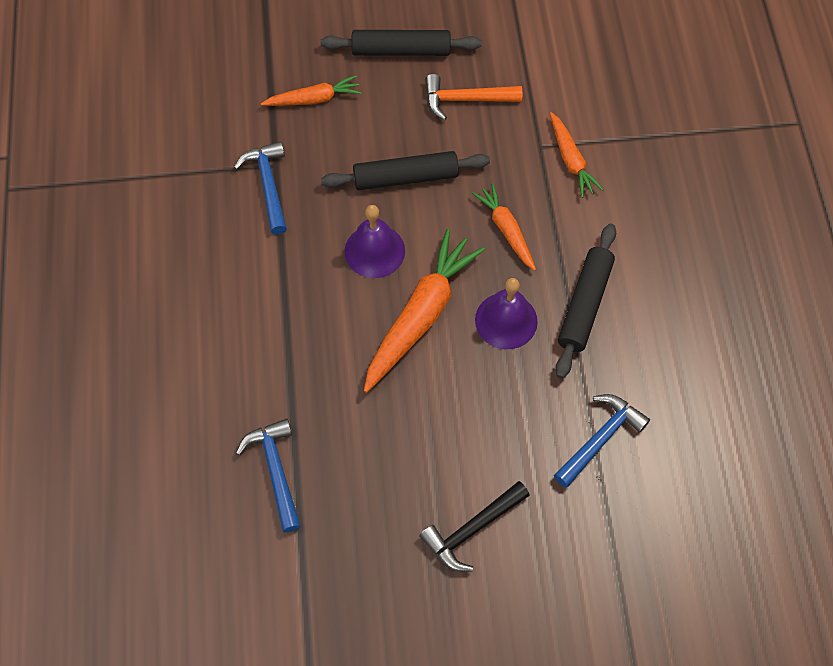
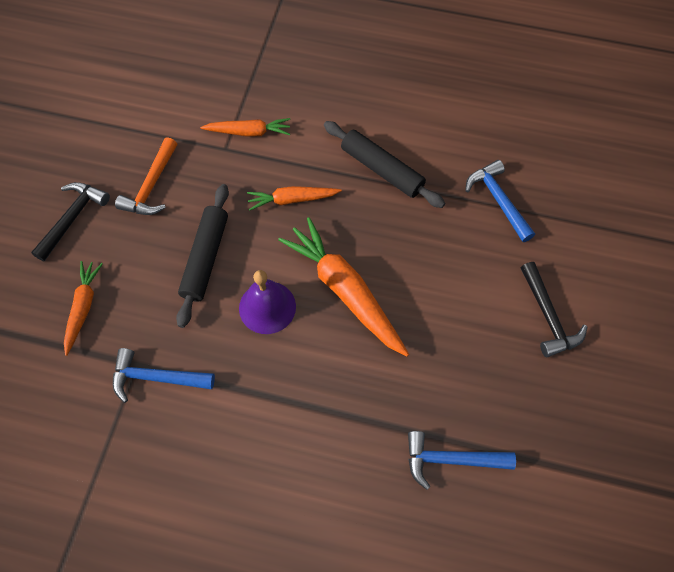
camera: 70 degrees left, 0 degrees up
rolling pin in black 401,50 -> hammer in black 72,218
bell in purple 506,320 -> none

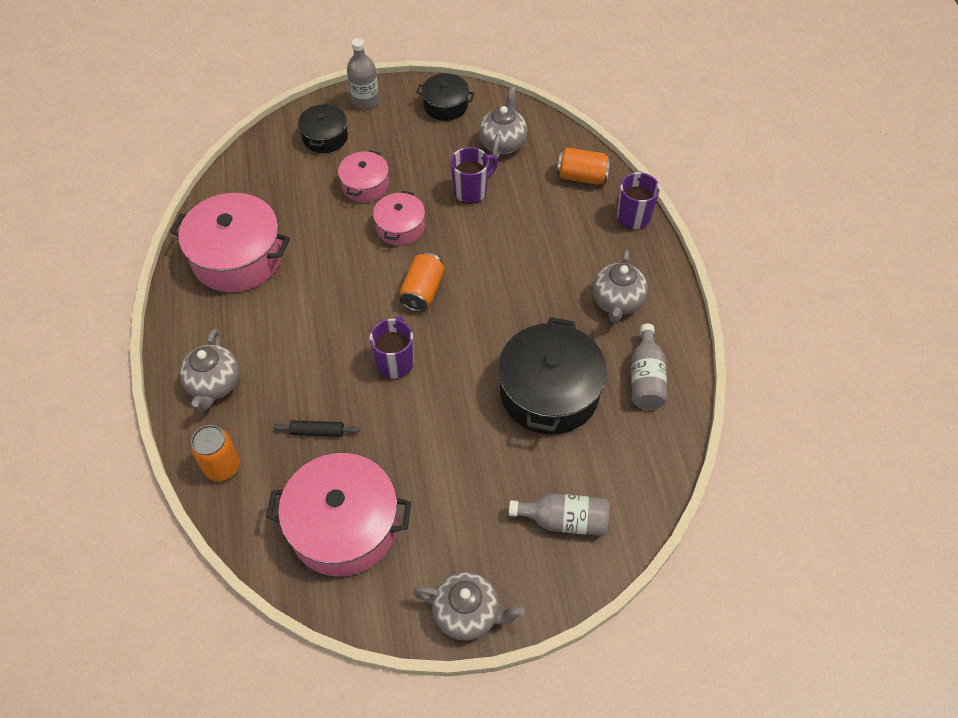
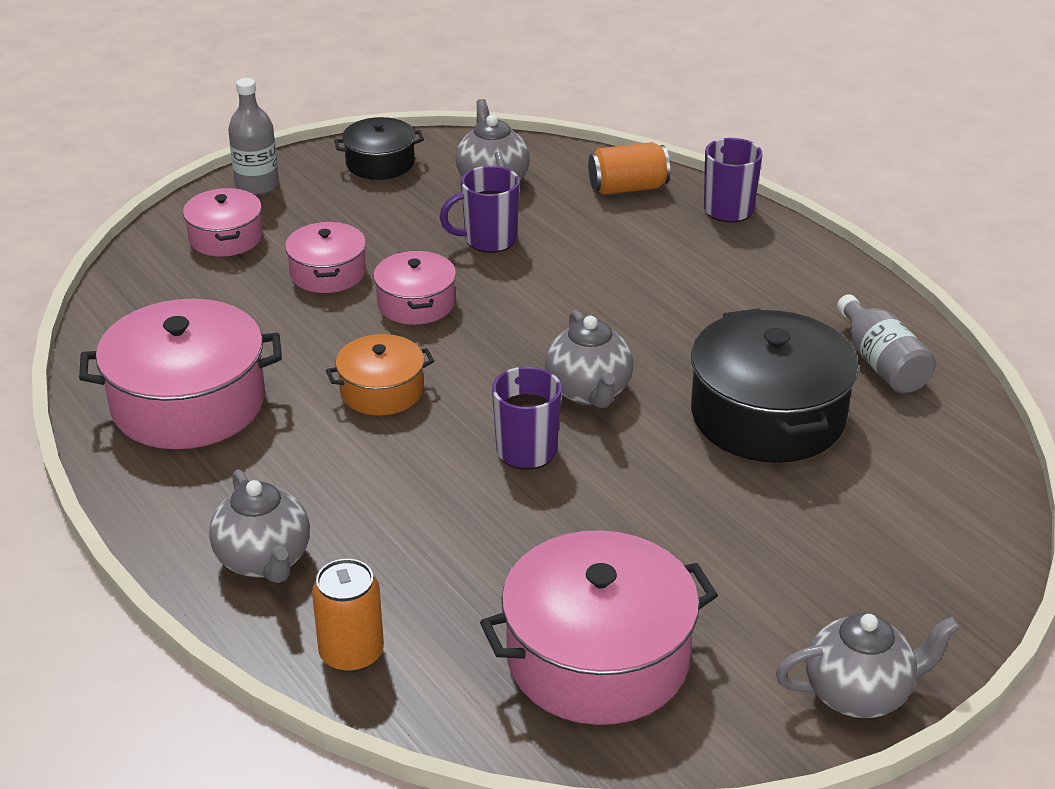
camera: 25 degrees left, 20 degrees down
rolling pin in black 317,432 -> none
pot in black 325,137 -> pot in pink 226,237
can in orange 422,291 -> none
mug in purple 471,191 -> mug in purple 488,240, 135 degrees counterclockwise
bottle in grey 564,520 -> none
teapot in grey 617,302 -> teapot in grey 589,392, move
none -> pot in orange 381,391

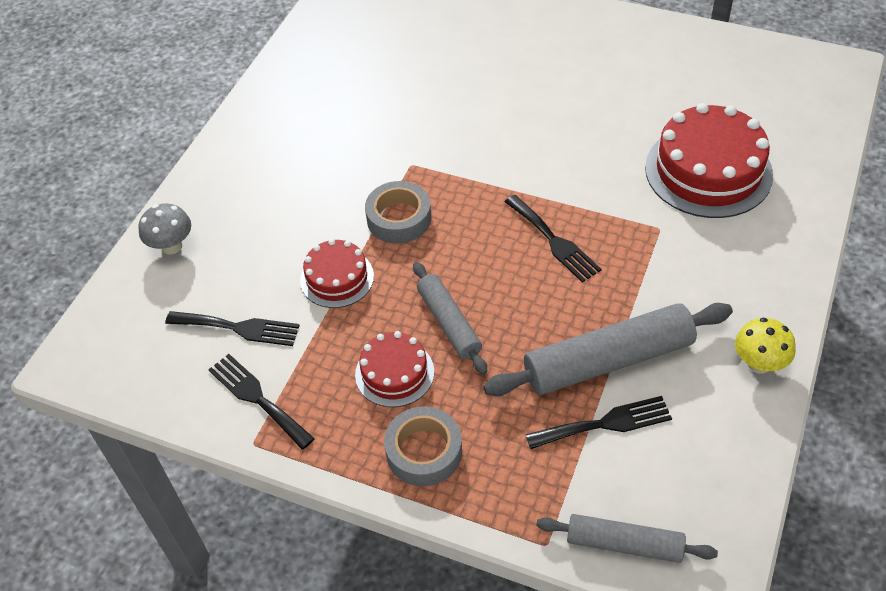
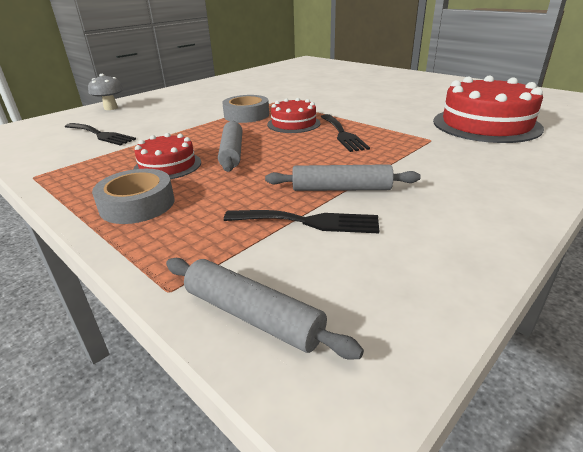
camera: 20 degrees right, 20 degrees down
fork in black 257,398 -> none
cake in red 337,278 -> cake in red 293,124, move
rolling pin in grey 608,360 -> rolling pin in grey 341,189, x0.60
mushroom in yellow 759,363 -> none

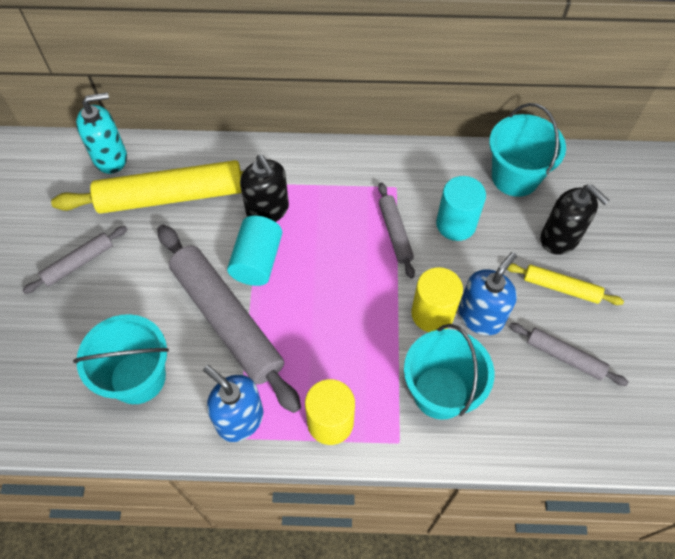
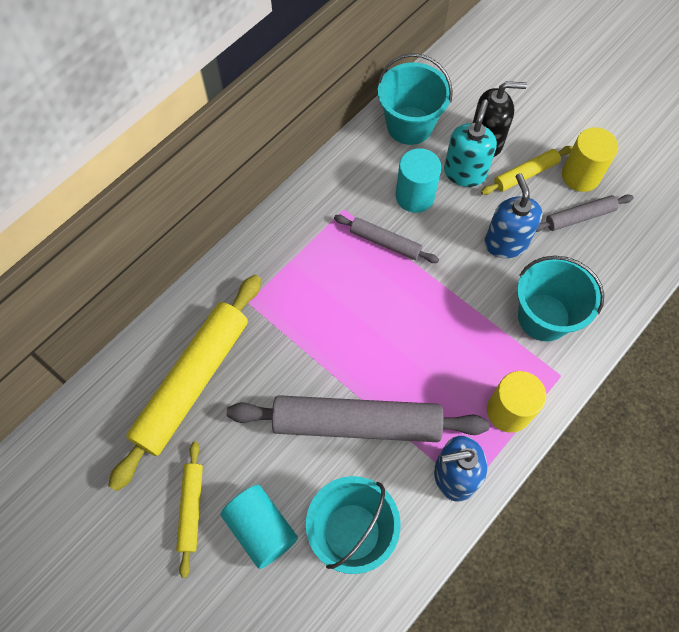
camera: 50 degrees left, 5 degrees up
rolling pin in grey 78,263 -> rolling pin in yellow 191,509
soap dispenser in turquoise 111,158 -> soap dispenser in turquoise 465,172, move
cylinder in turquoise 257,261 -> cylinder in turquoise 261,529, move
soap dispenser in black 268,210 -> none
cylinder in yellow 432,314 -> cylinder in yellow 580,175, move

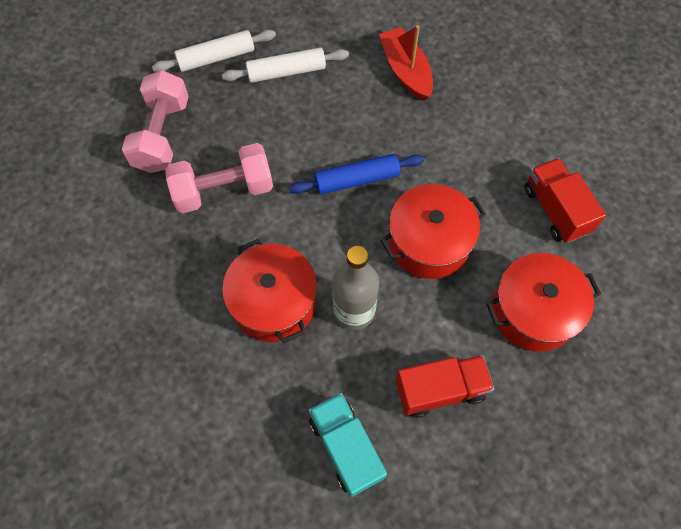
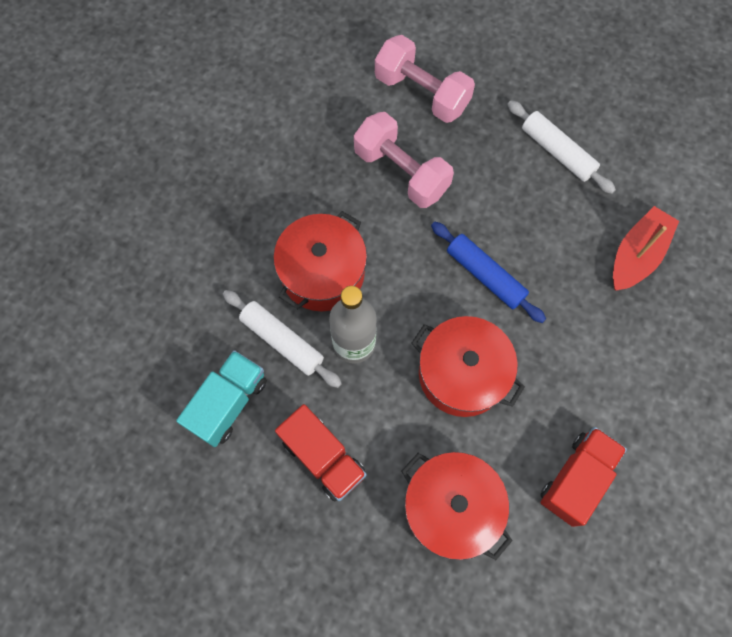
camera: 60 degrees right, 5 degrees up
dumbbell in pink 162,135 -> dumbbell in pink 421,93, 60 degrees clockwise
rolling pin in white 216,57 -> rolling pin in white 282,341, move

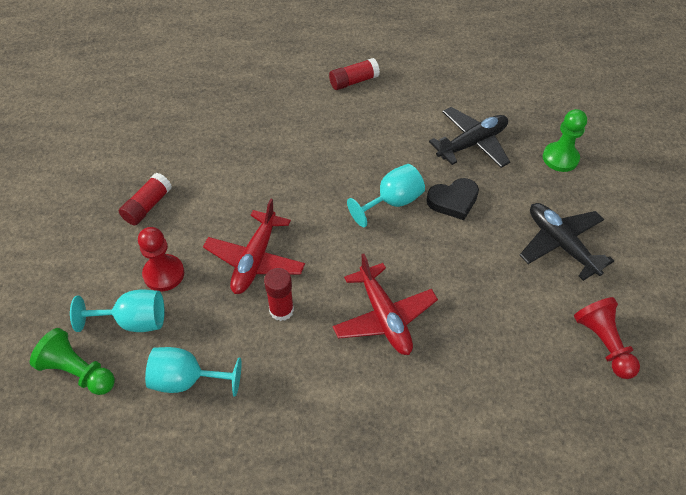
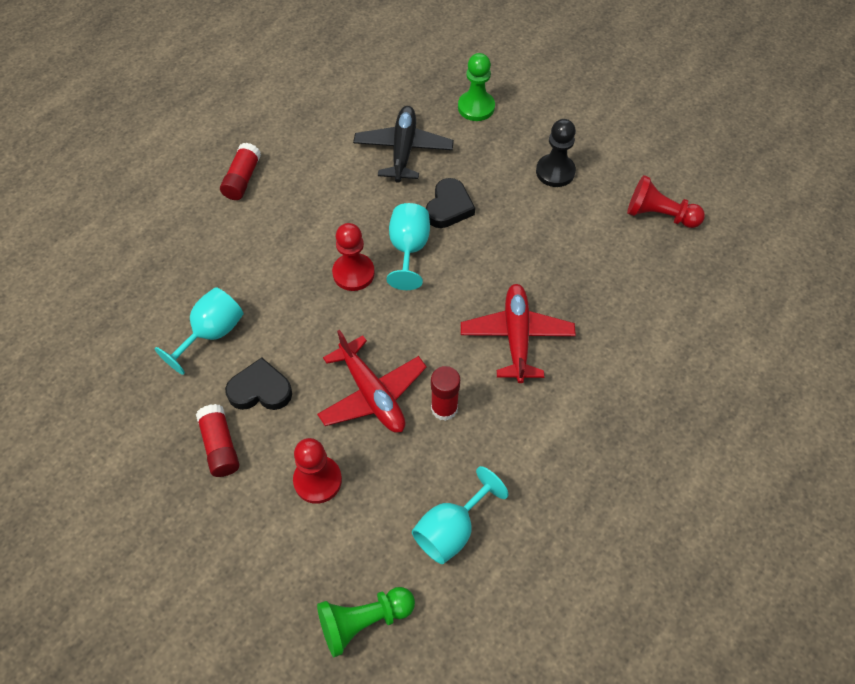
camera: 50 degrees left, 5 degrees up
goblet in turquoise 134,321 -> goblet in turquoise 212,333, move
plane in red 384,317 -> plane in red 516,337, 105 degrees counterclockwise
plane in black 561,244 -> pawn in black 555,172
none -> heart in black 260,390
none -> pawn in red 353,273

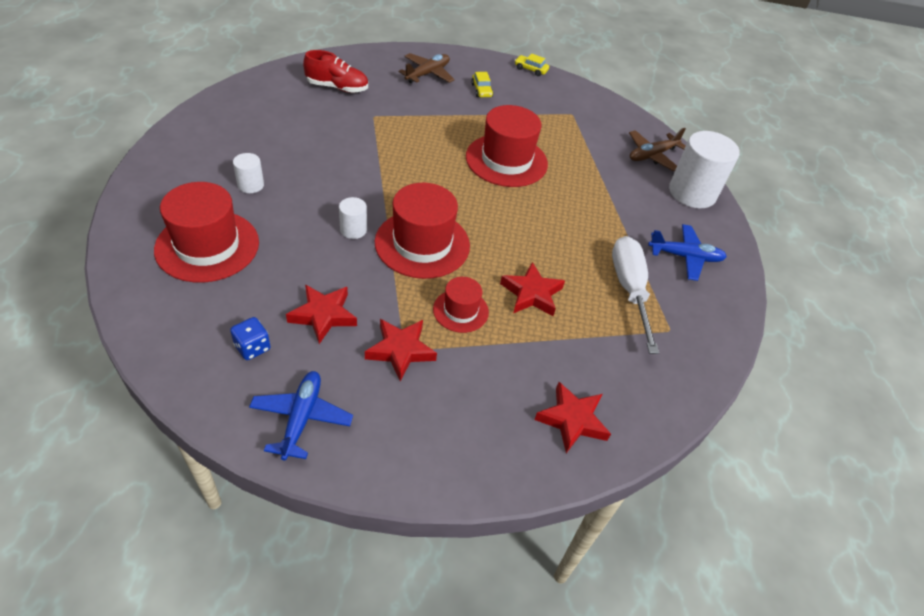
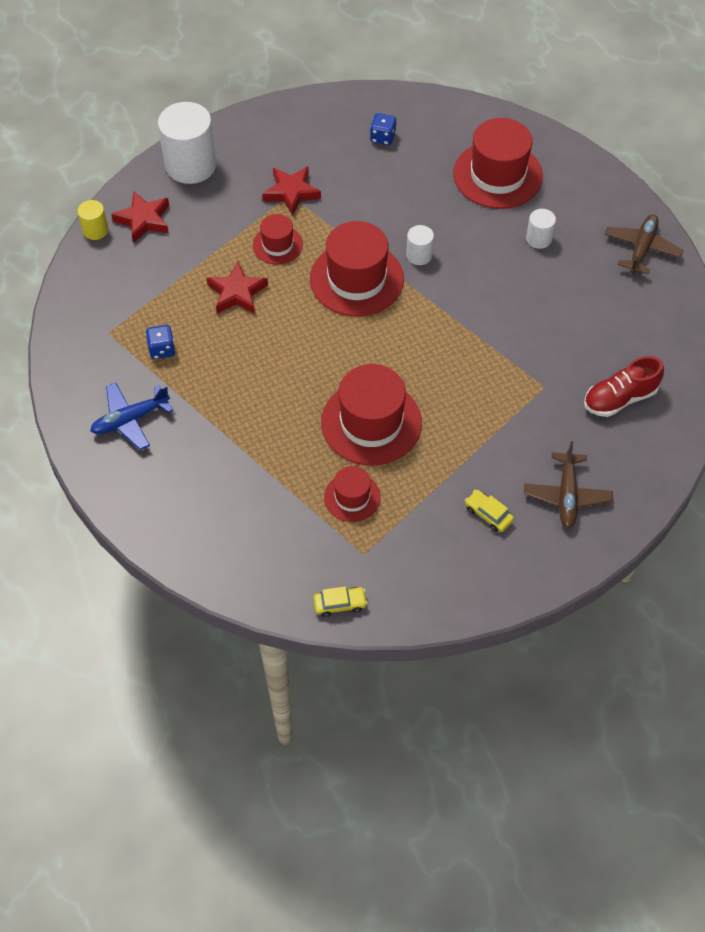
camera: 150 degrees right, 10 degrees up
plane in blue 302,418 -> none
star in red 323,315 -> none
car in yellow 531,69 -> car in yellow 340,604, move
screwdriver in white 629,289 -> dice in blue 162,349
plane in brown 652,155 -> plane in brown 642,248, move
cylinder in white 692,193 -> cylinder in white 191,165, move
none -> cylinder in yellow 95,230
none -> hat in red 352,497

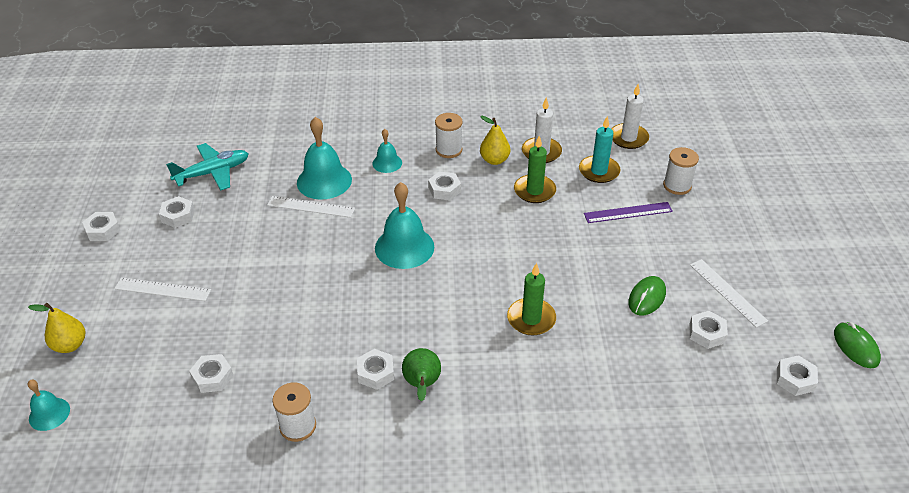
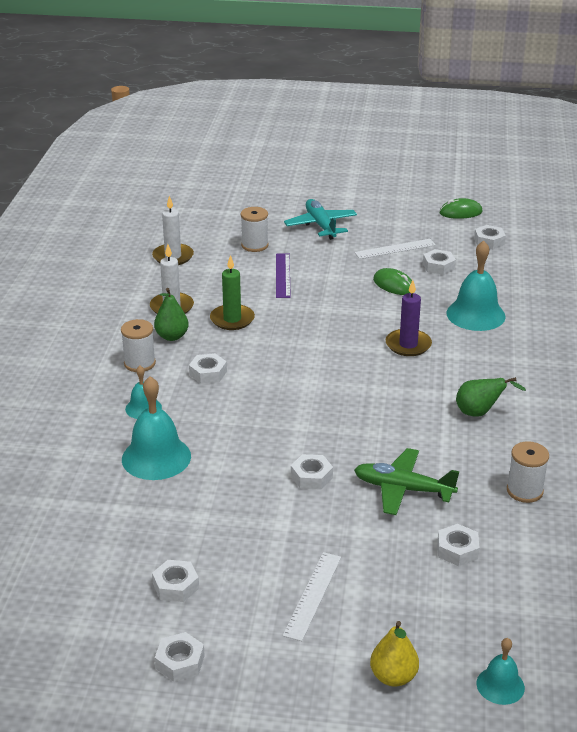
camera: 80 degrees left, 10 degrees down
plane in turquoise 213,173 -> plane in turquoise 321,225, move
ruler in white 311,206 -> none
nut in white 376,373 -> nut in white 311,477, move
bell in turquoise 404,247 -> bell in turquoise 475,314, move
pear in yellow 494,160 -> pear in green 172,336
candle in green 531,319 -> candle in purple 408,345
candle in turquoise 599,171 -> none
none -> plane in green 403,489

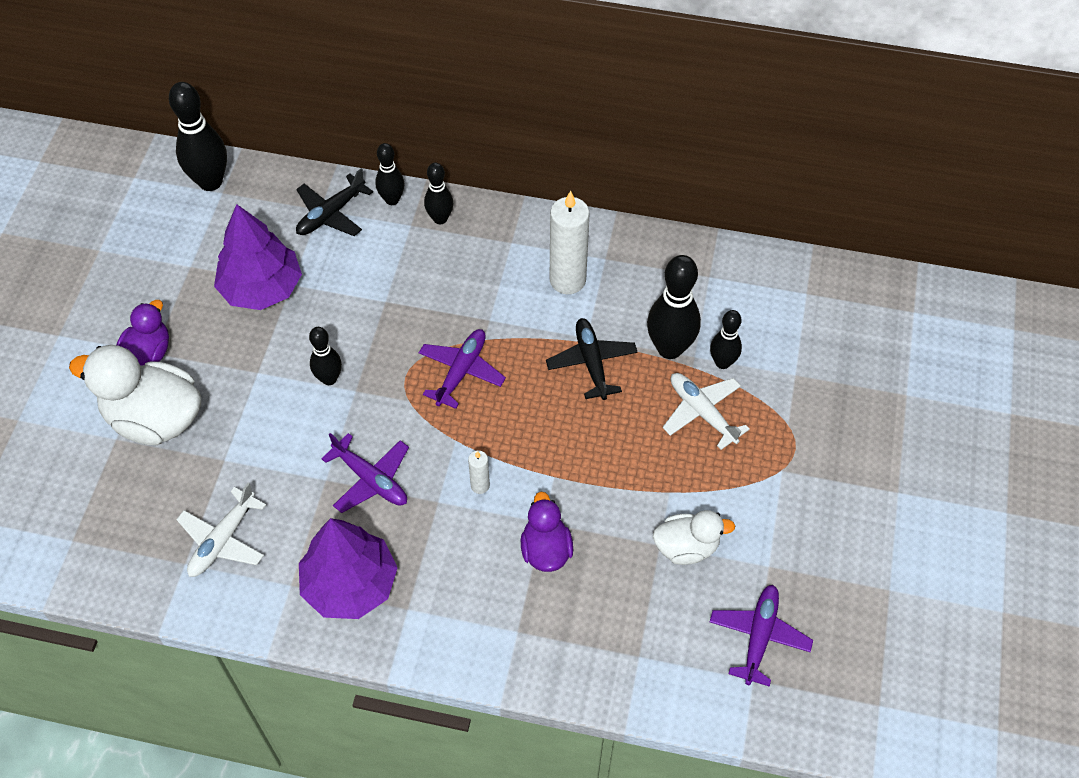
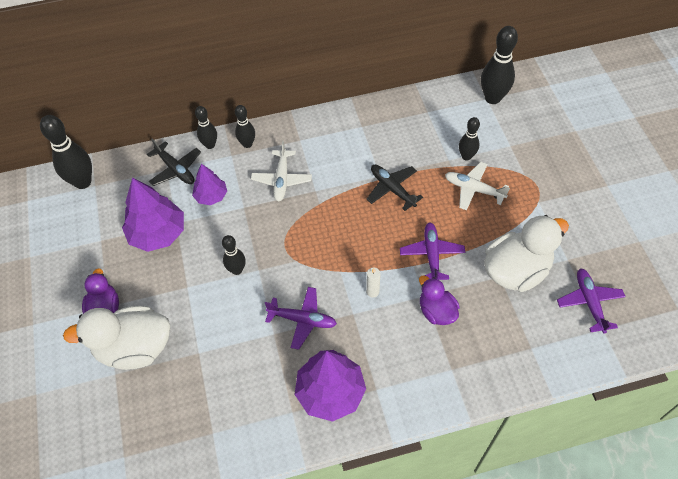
camera: 25 degrees left, 0 degrees up
plane in white 223,540 -> plane in white 282,180, move
plane in black 331,214 -> plane in black 176,169, 60 degrees counterclockwise
plane in purple 461,371 -> plane in purple 431,254, move
candle in white 567,280 -> none
bowling pin in black 670,348 -> bowling pin in black 492,98, move
duck in white 686,547 -> duck in white 516,270, x1.73
none -> tree in purple 211,196

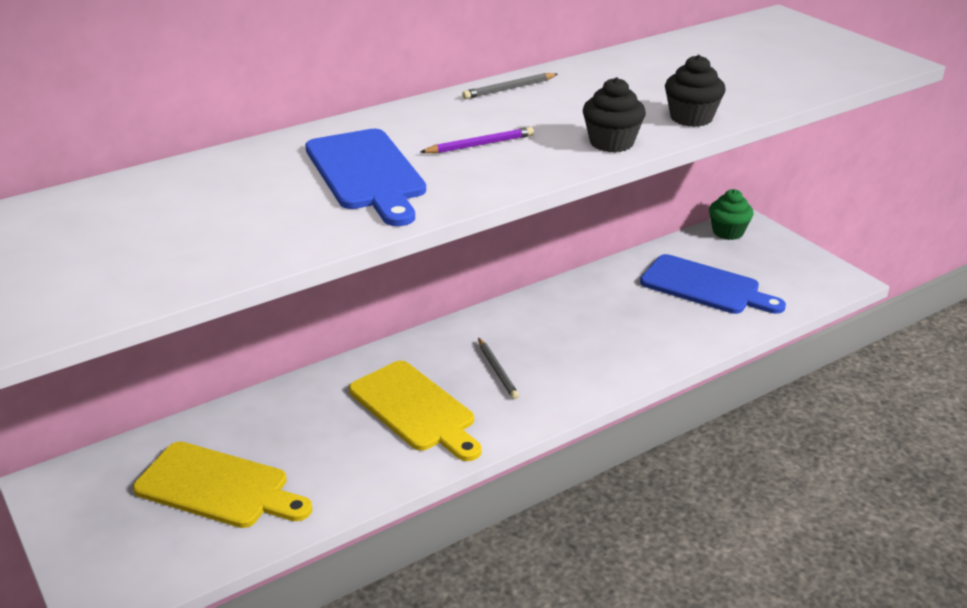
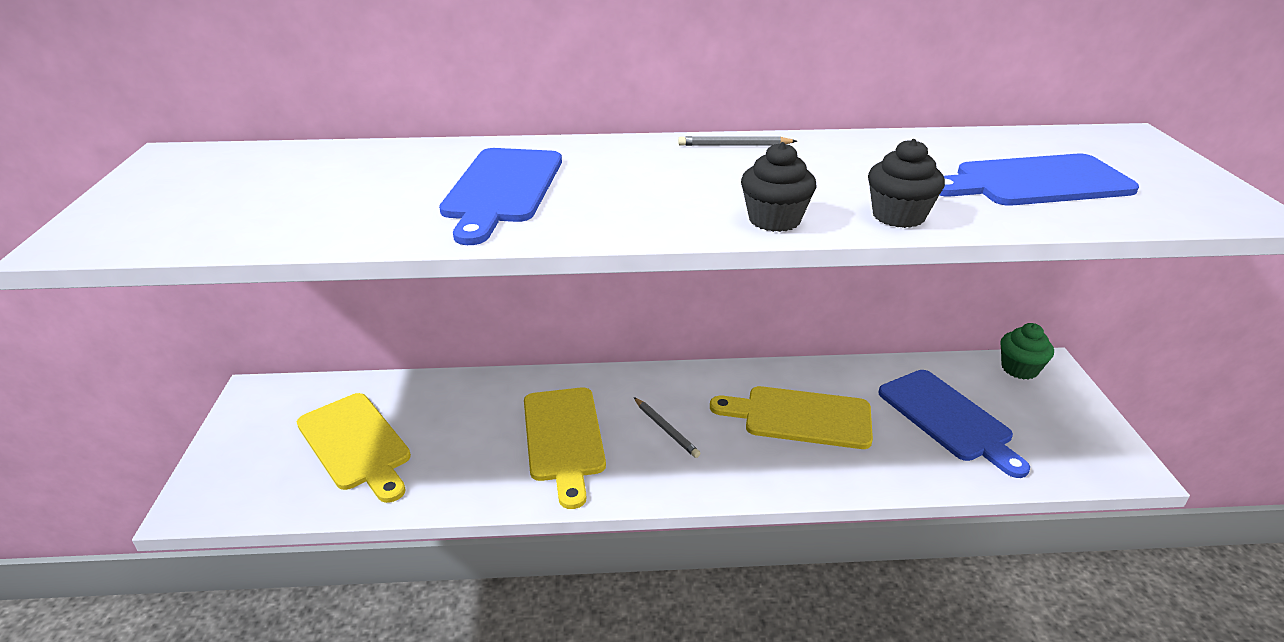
camera: 30 degrees right, 0 degrees up
pencil in purple 480,145 -> none
pencil in grey 497,370 -> pencil in grey 666,429, 45 degrees counterclockwise
none -> cutting board in yellow 800,417
none -> cutting board in blue 1036,182

